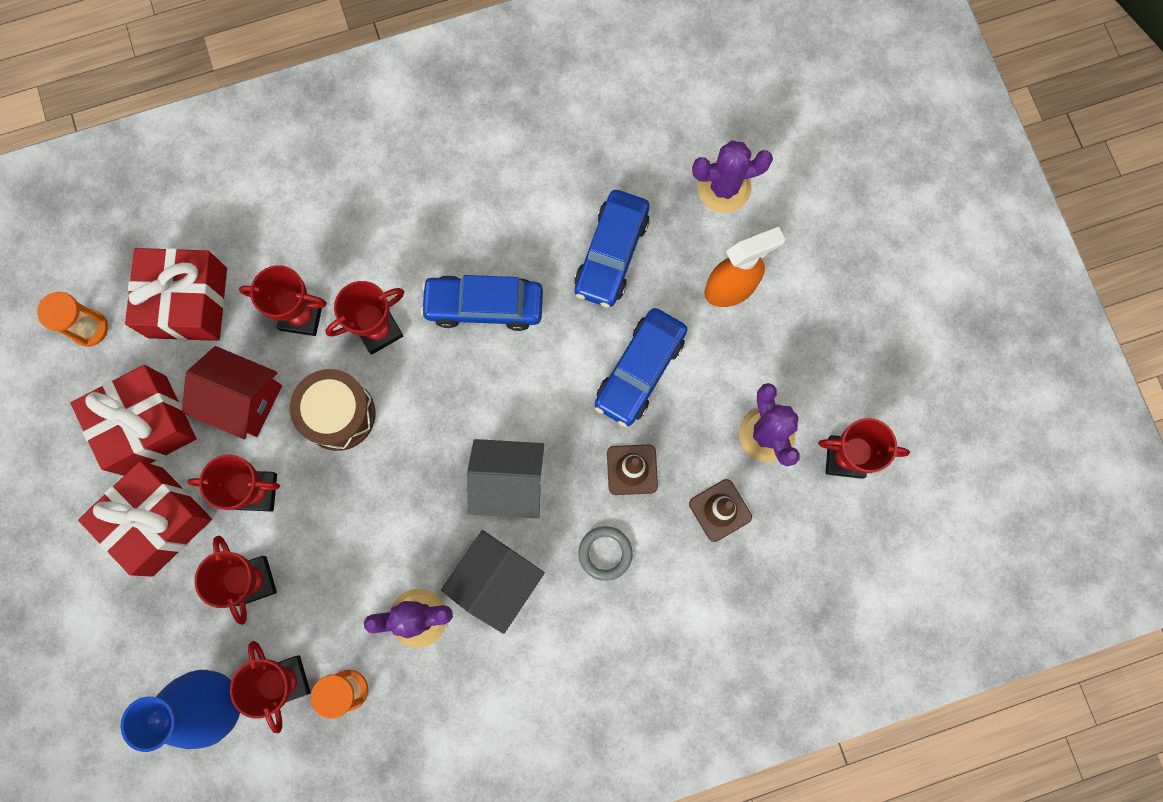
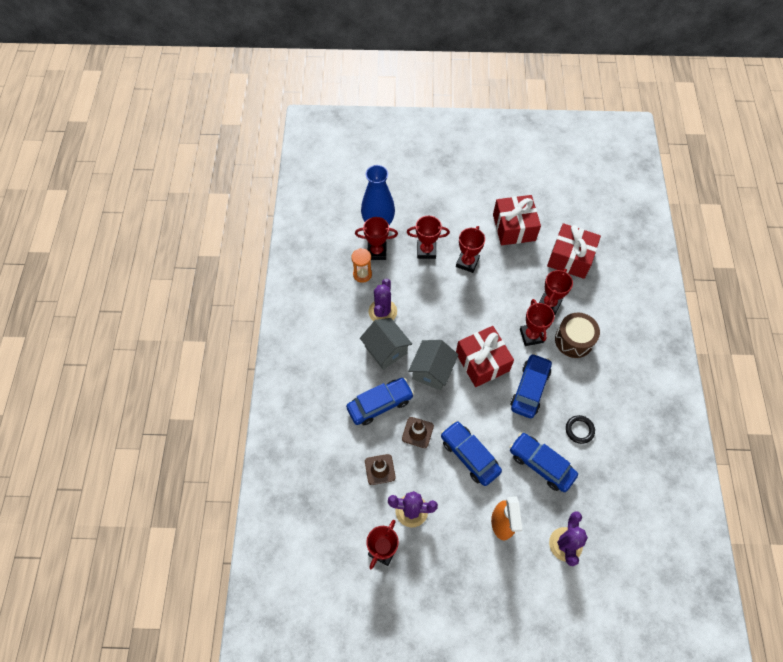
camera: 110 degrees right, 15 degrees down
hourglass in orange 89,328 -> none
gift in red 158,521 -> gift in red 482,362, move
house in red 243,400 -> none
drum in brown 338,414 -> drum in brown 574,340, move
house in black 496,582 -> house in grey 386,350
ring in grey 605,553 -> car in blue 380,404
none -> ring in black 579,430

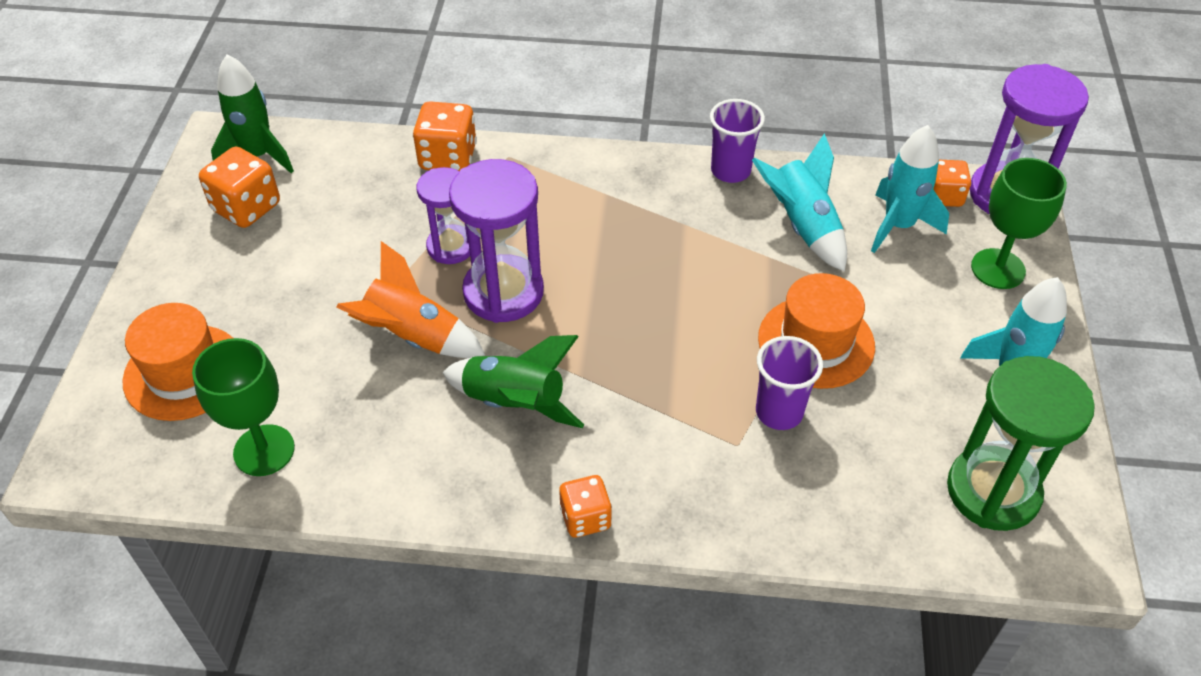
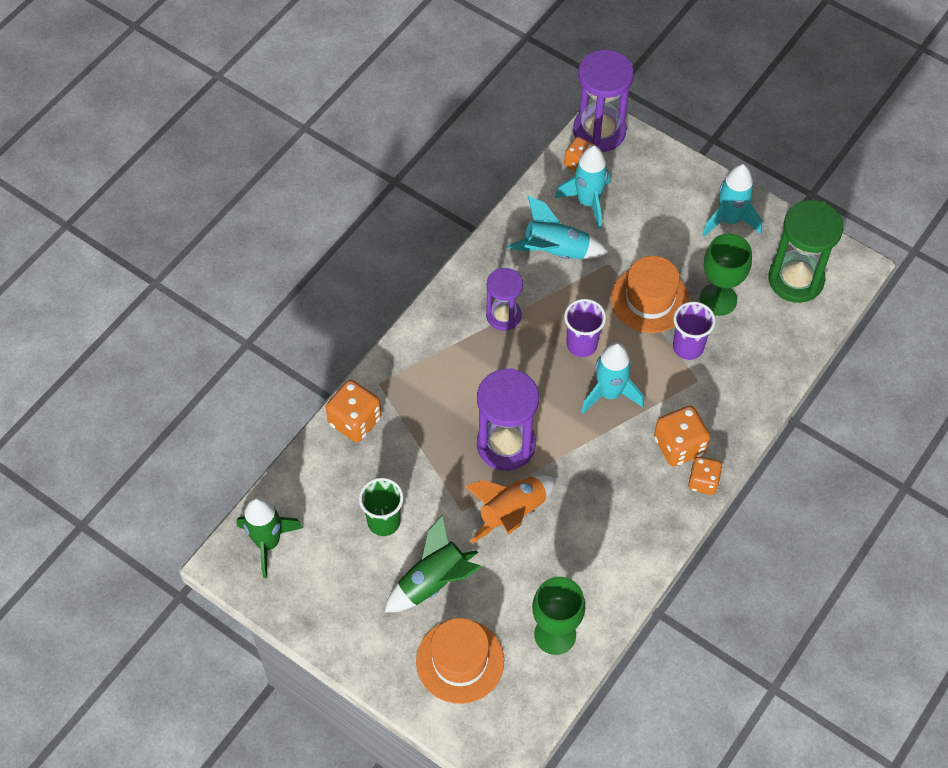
camera: 60 degrees left, 10 degrees up
dice in orange 246,207 -> dice in orange 679,446, move
hourglass in purple 451,247 -> hourglass in purple 503,316, move
rocket in green 514,403 -> rocket in green 433,582, move
cup in purple 730,171 -> cup in purple 581,344, move
goblet in green 998,269 -> goblet in green 718,299, move
none -> cup in green 384,522
none -> rocket in turquoise 609,393

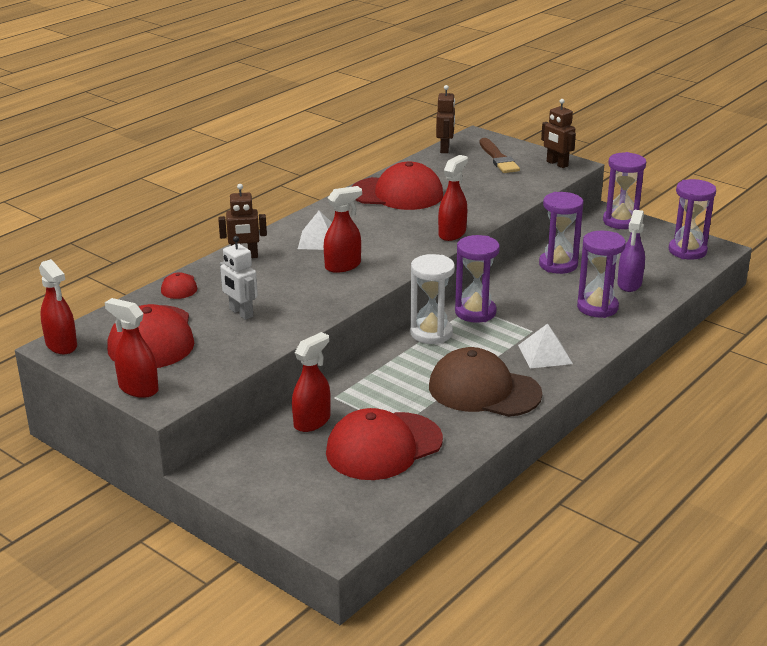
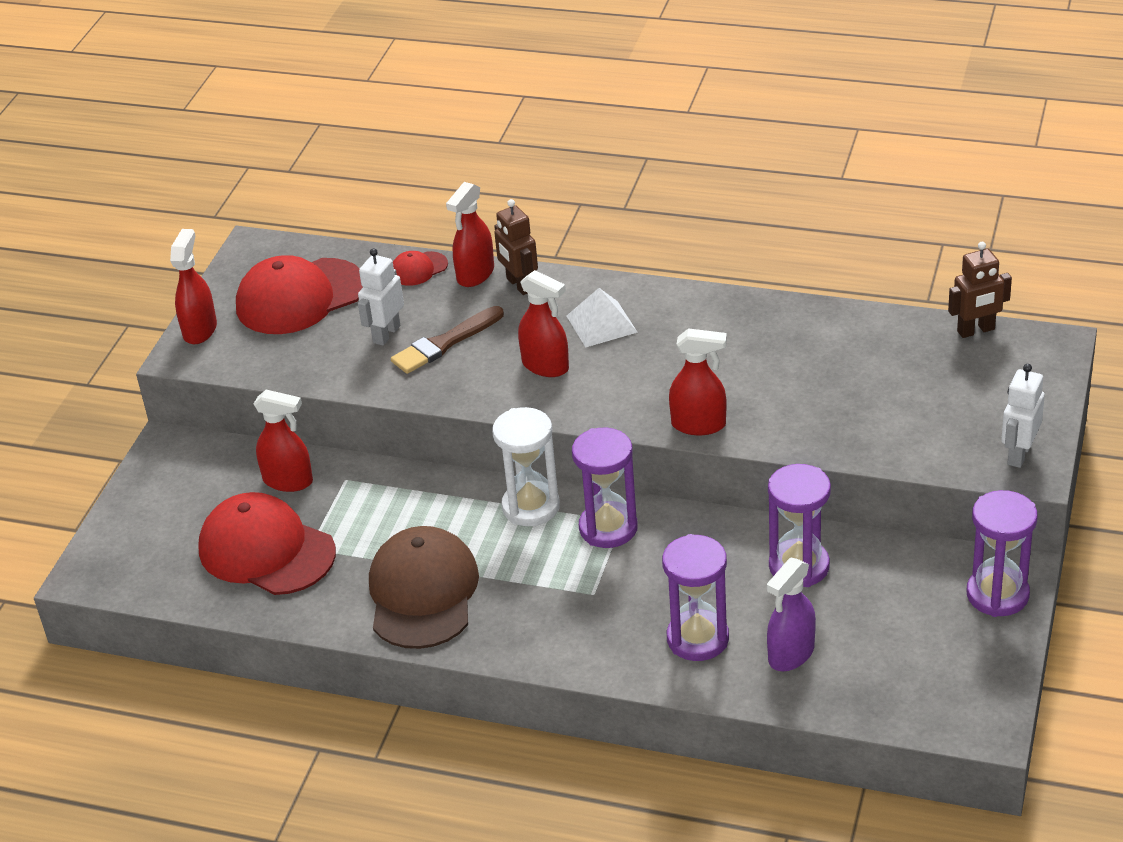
camera: 70 degrees right, 10 degrees up
spray bottle in red 61,345 -> spray bottle in red 475,274, move
cap in red 397,194 -> none
brush in brown 498,158 -> brush in brown 445,343, move
pyramid in white 545,354 -> none
robot in brown 557,164 -> robot in white 1018,454
spray bottle in purple 629,284 -> spray bottle in purple 791,654, 45 degrees counterclockwise
hourglass in purple 687,251 -> none

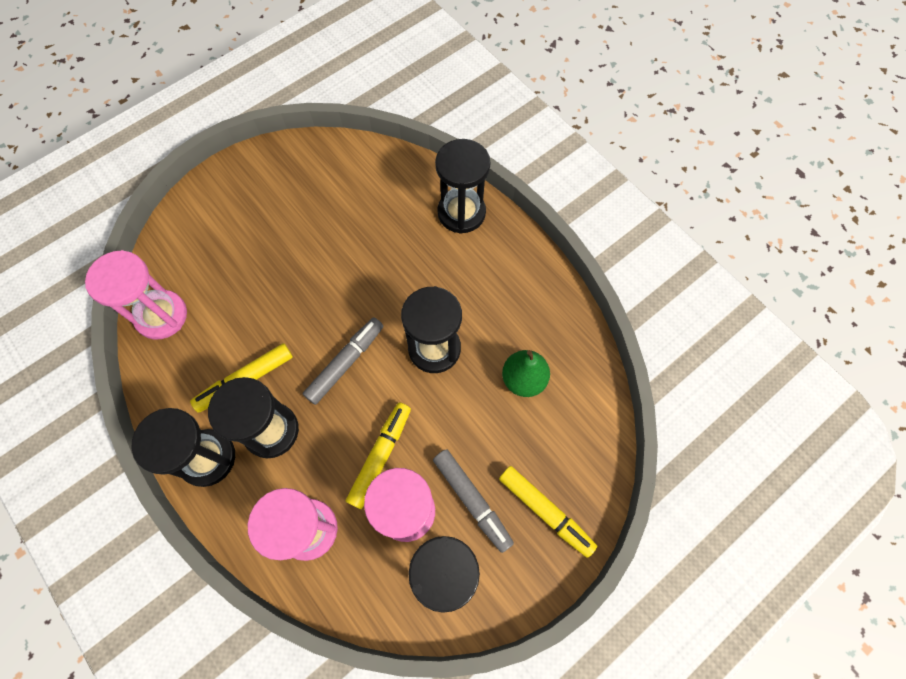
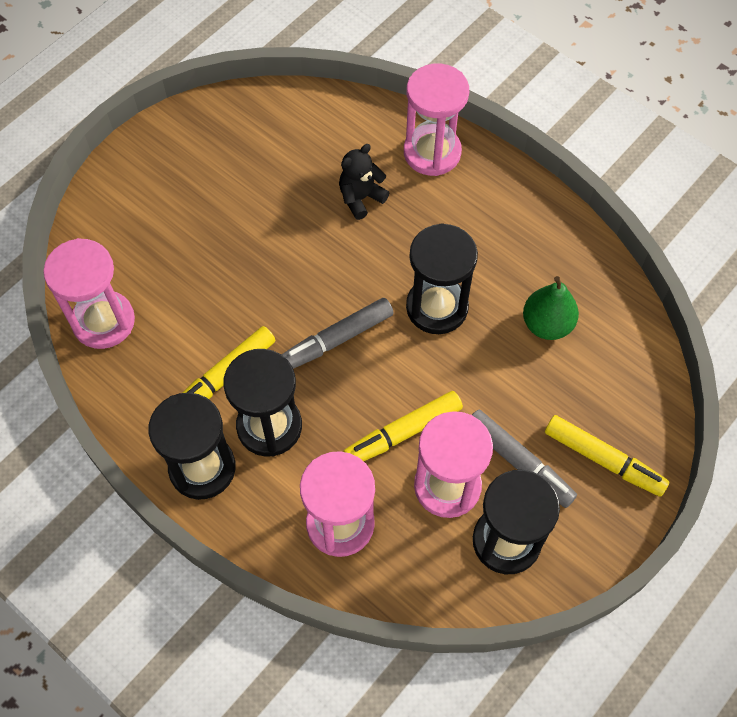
camera: 10 degrees left, 5 degrees down
marker in grey 345,363 -> marker in grey 337,339, 150 degrees counterclockwise
marker in yellow 380,456 -> marker in yellow 403,432, 135 degrees counterclockwise
hourglass in black 461,212 -> hourglass in pink 432,152
none -> teddy bear in black 361,198

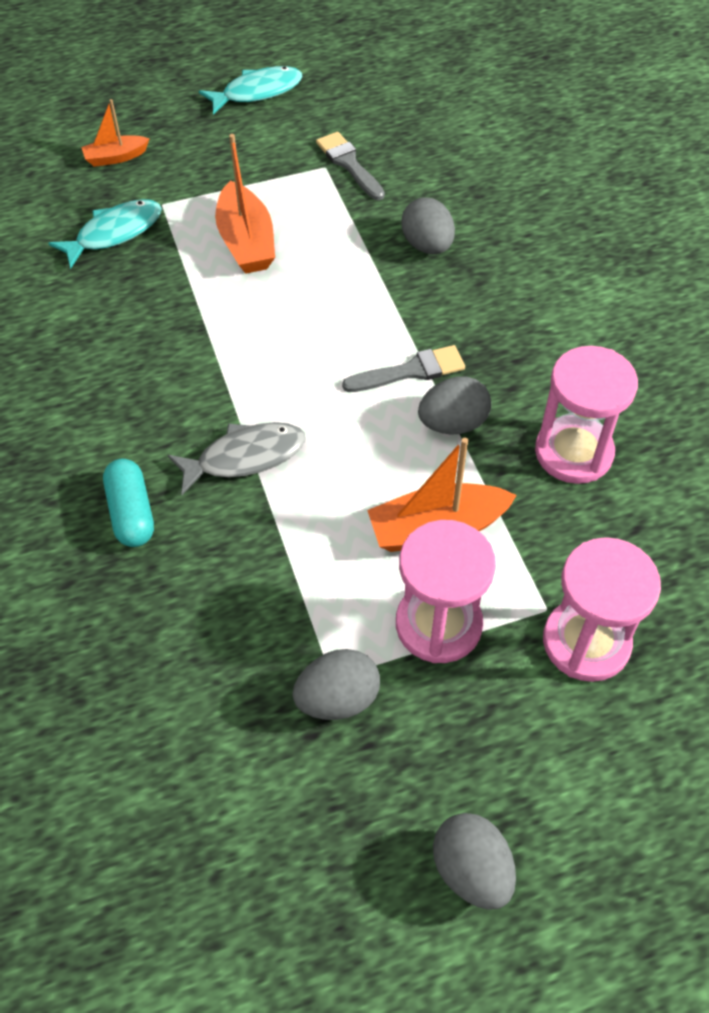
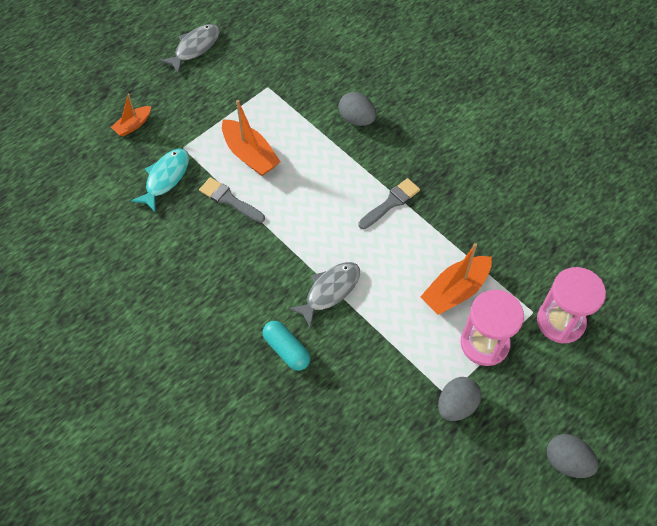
camera: 25 degrees left, 5 degrees up
fish in turquoise 257,92 -> fish in grey 195,47
brush in grey 349,164 -> brush in grey 229,200, move
egg in grey 453,424 -> none
hourglass in pink 573,452 -> none

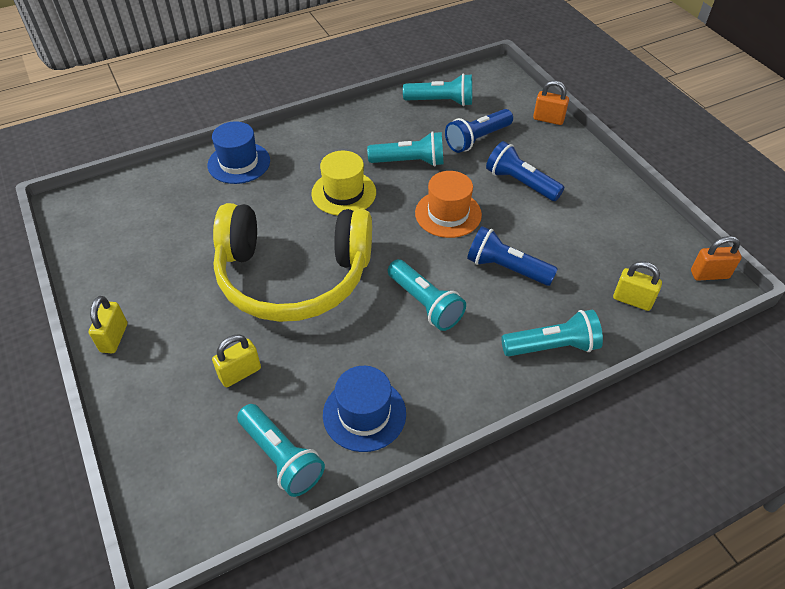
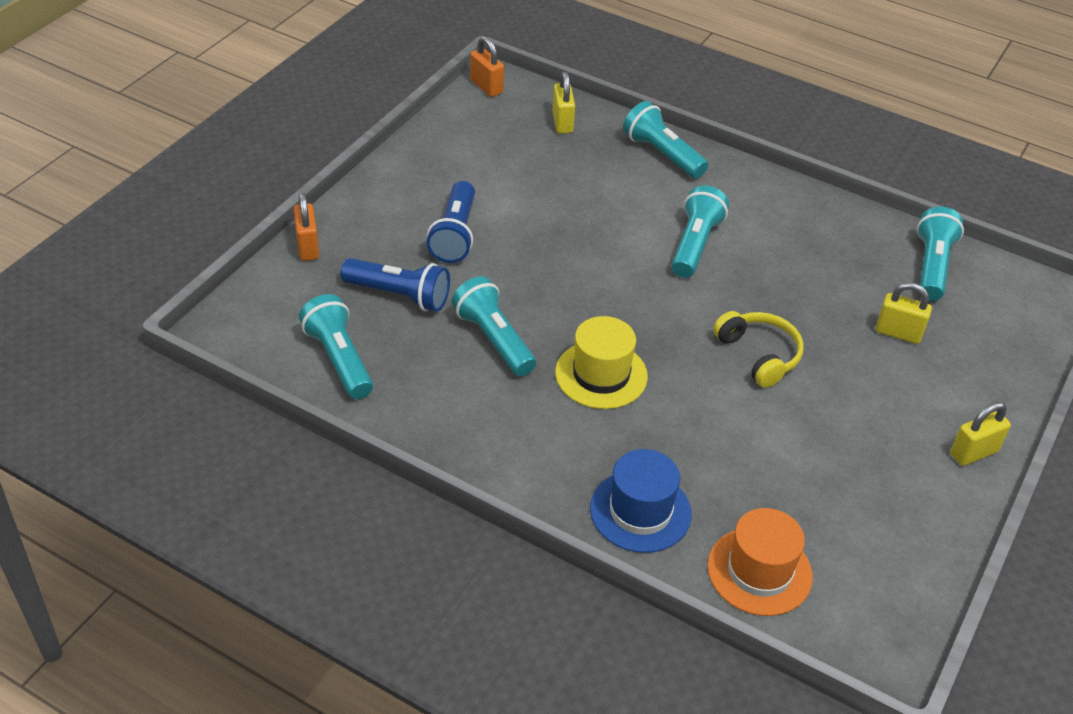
camera: 125 degrees left, 5 degrees down
headphones in yellow 293,276 -> headphones in yellow 759,355, x0.44
hat in blue 364,414 -> none
hat in orange 448,214 -> hat in orange 759,571, move
flashlight in blue 506,268 -> none

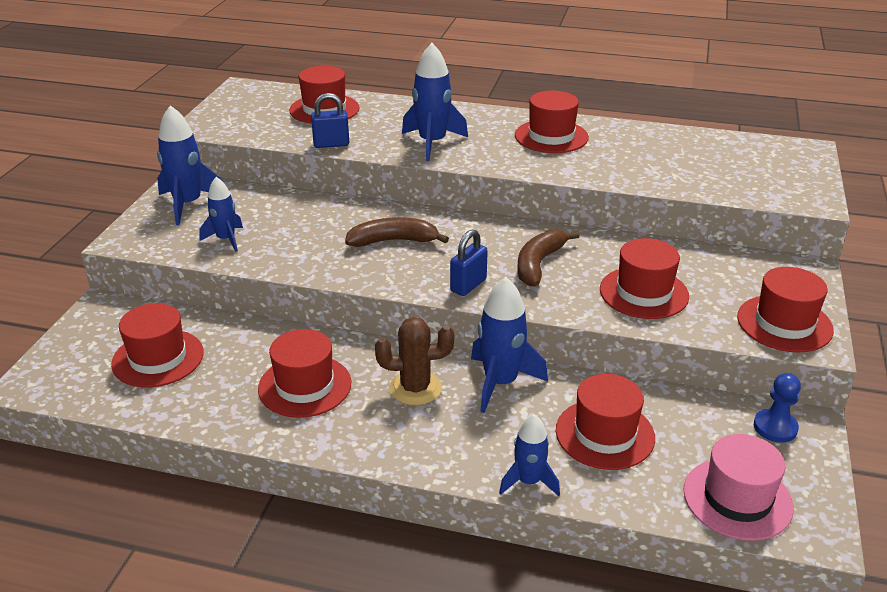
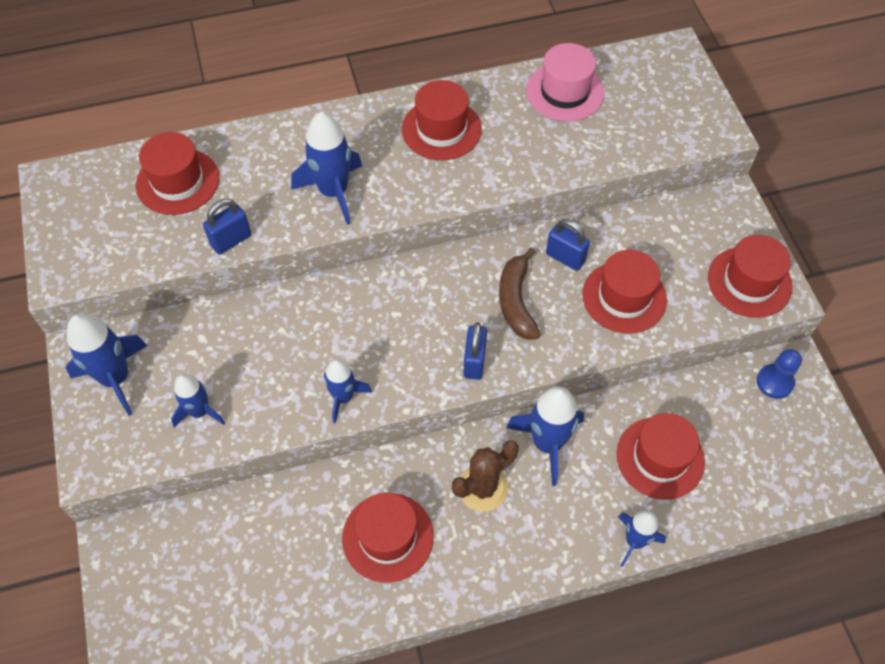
camera: 30 degrees left, 25 degrees up
hat in red 158,358 -> none
banana in brown 393,241 -> none
hat in pink 737,499 -> hat in pink 564,92, move
none -> rocket in blue 343,397
none -> padlock in blue 565,257

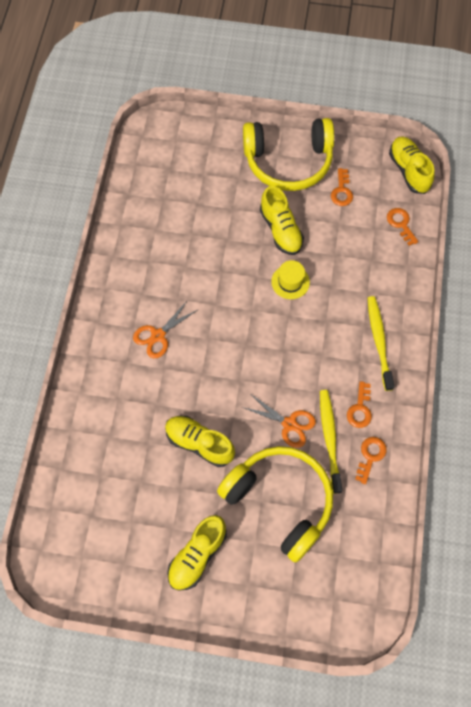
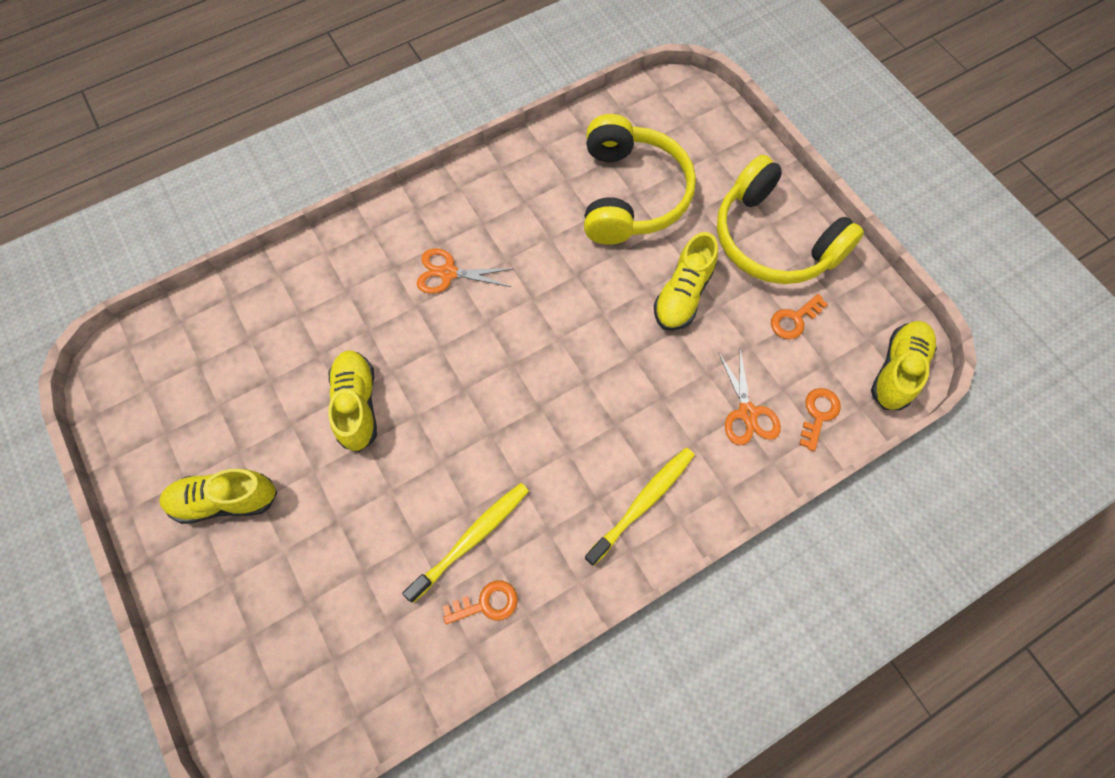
camera: 50 degrees right, 0 degrees up
headphones in yellow 280,501 -> headphones in yellow 630,194, move
scissors in orange 289,424 -> scissors in orange 747,413, move
hat in yellow 290,282 -> none
key in orange 360,409 -> none

